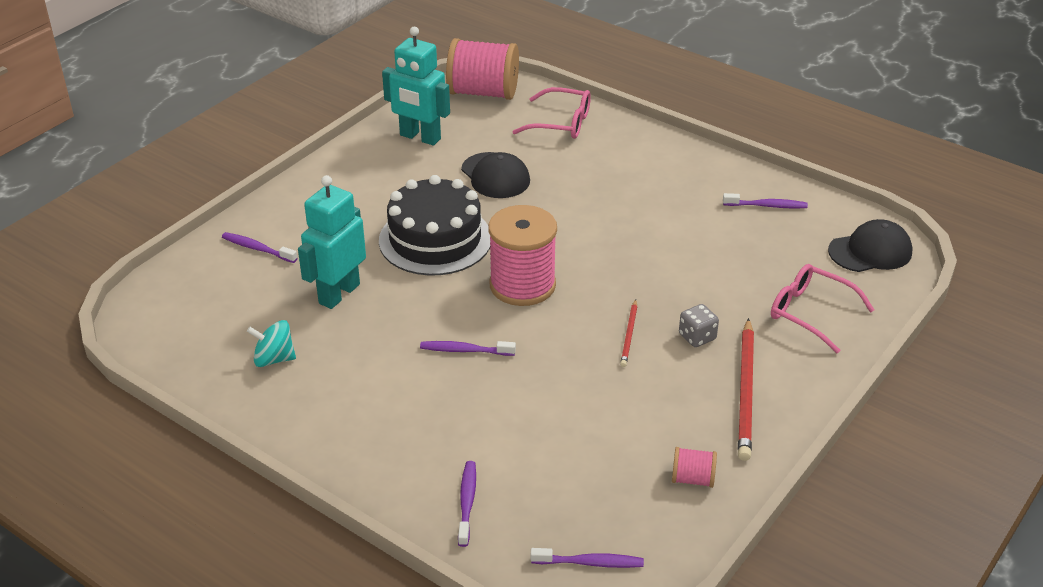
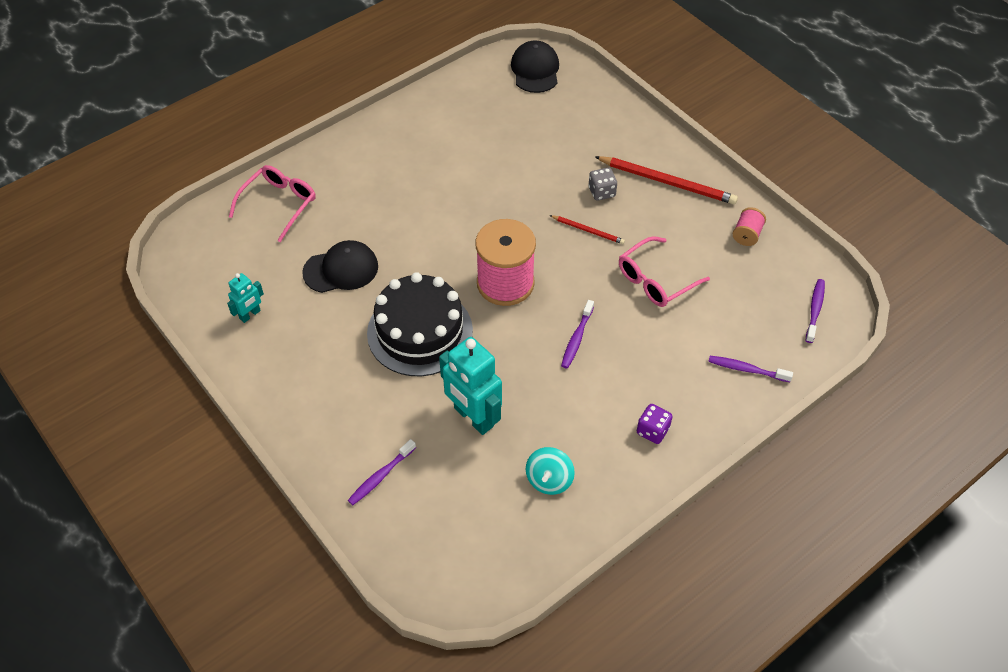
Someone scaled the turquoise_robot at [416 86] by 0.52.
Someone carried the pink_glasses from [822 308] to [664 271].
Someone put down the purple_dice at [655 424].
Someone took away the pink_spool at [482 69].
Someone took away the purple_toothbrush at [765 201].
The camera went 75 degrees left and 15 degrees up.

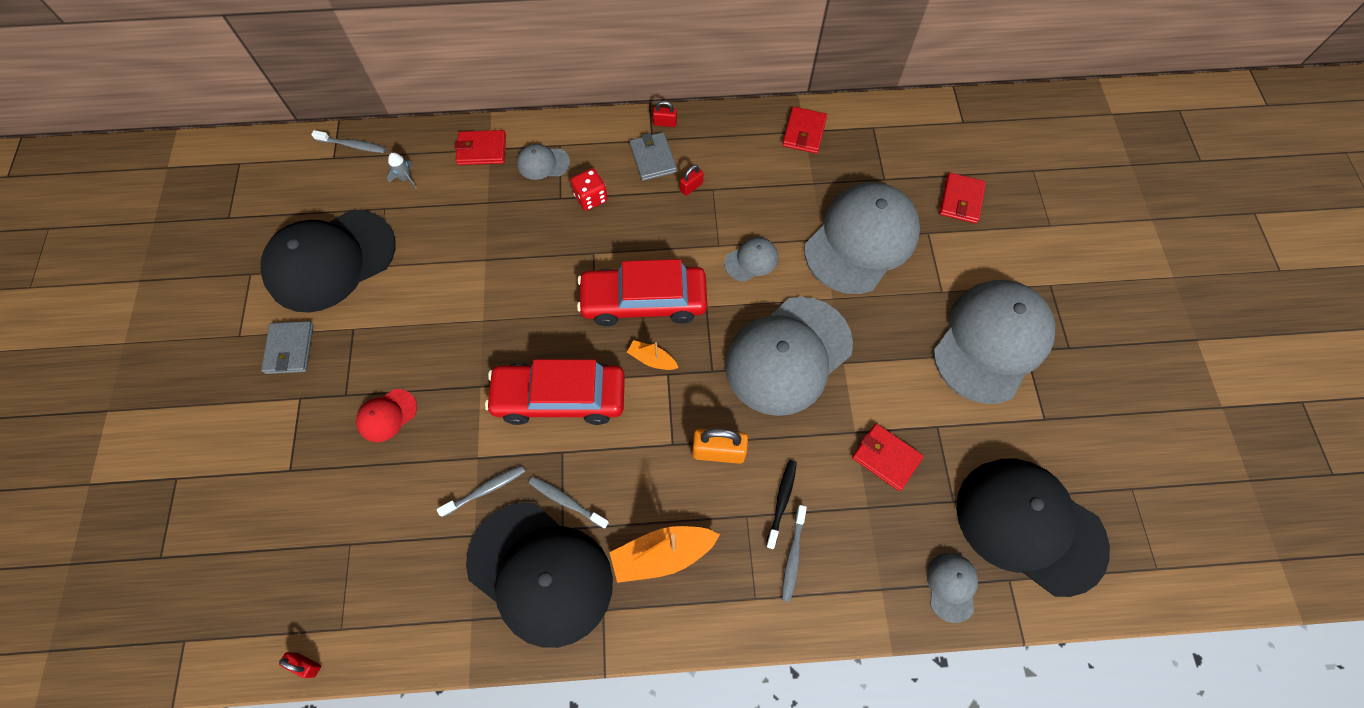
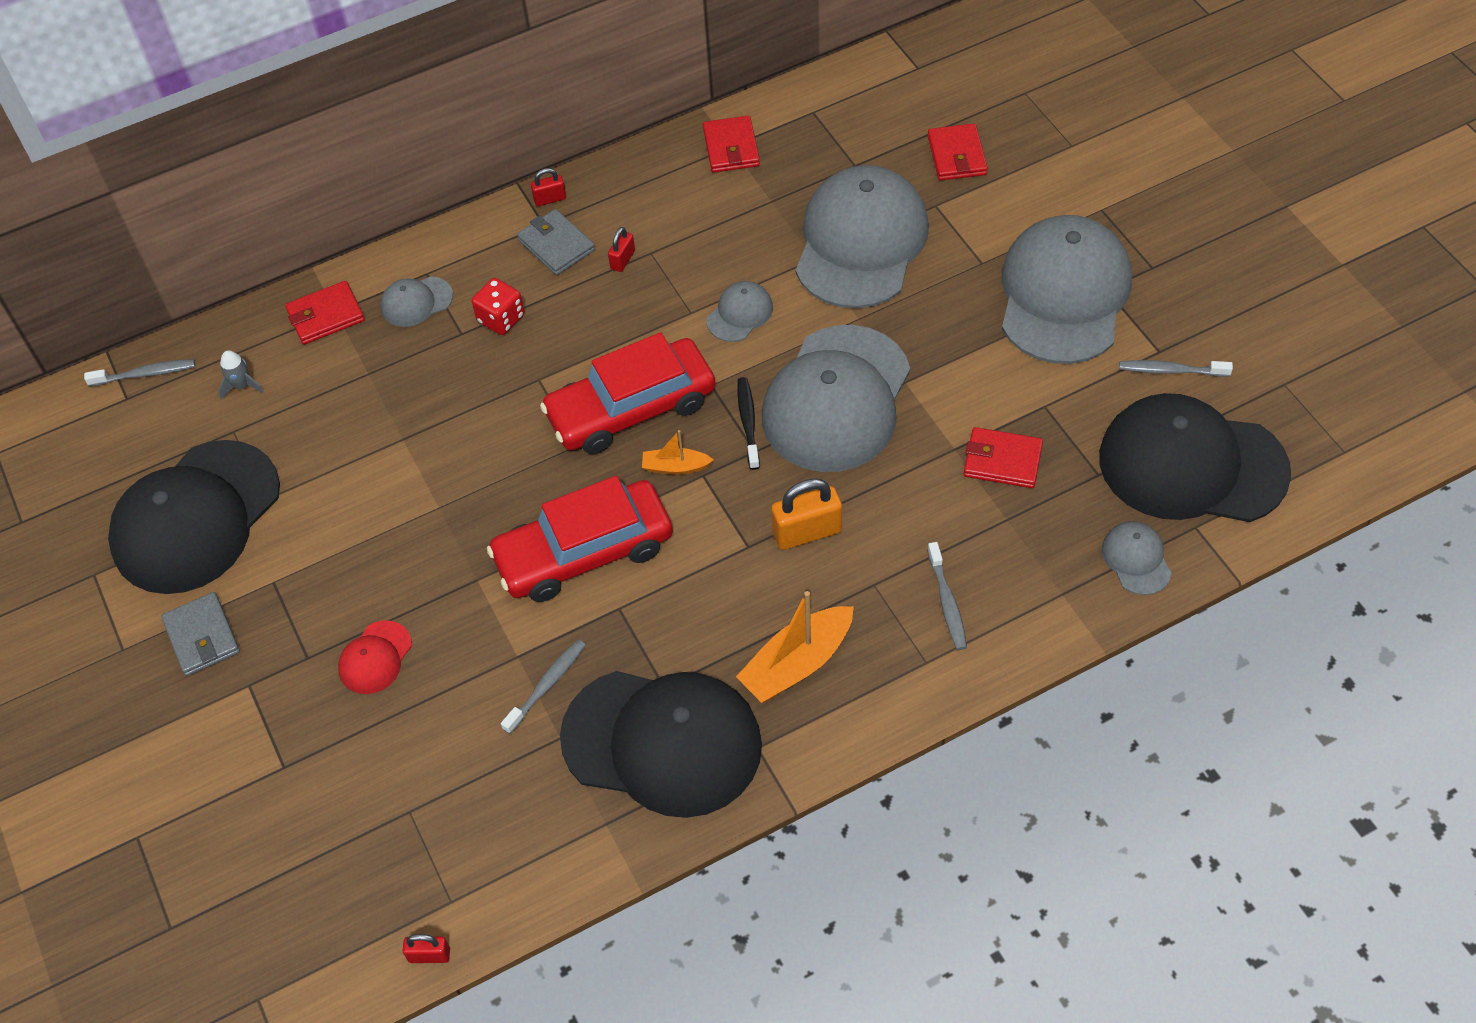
Someone carried the black_toothbrush from [781 504] to [748 423].
Someone carried the grey_toothbrush from [569 502] to [1176 368].
The camera went 20 degrees left and 10 degrees down.

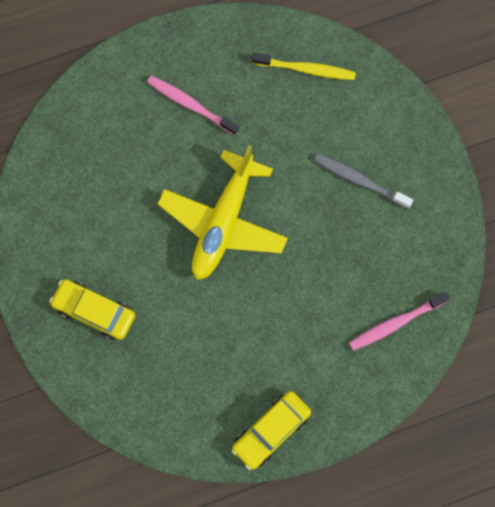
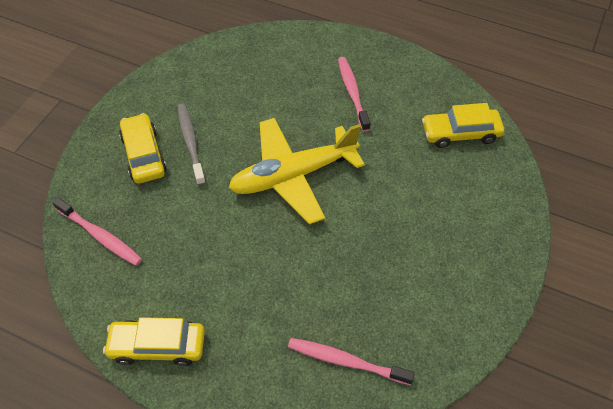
Someone put down the pink_toothbrush at [97 231].
Someone carried the grey_toothbrush from [364 181] to [191 144].
Someone swapped the yellow_toothbrush at [304 66] for the yellow_car at [463 125].
The camera went 45 degrees right and 20 degrees down.

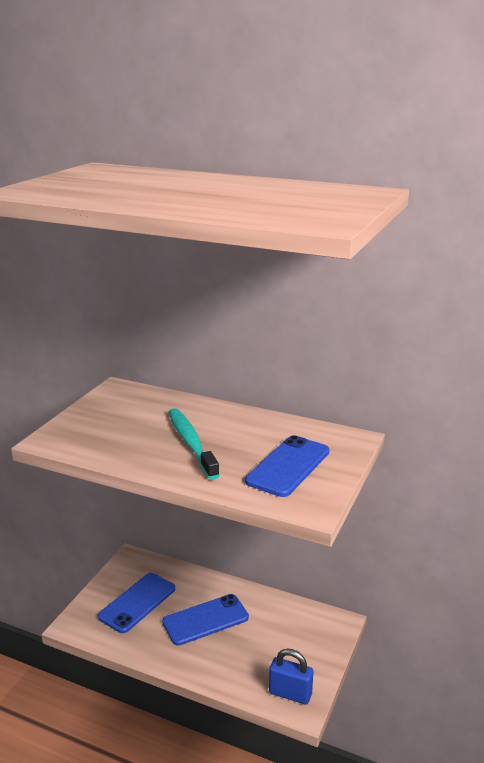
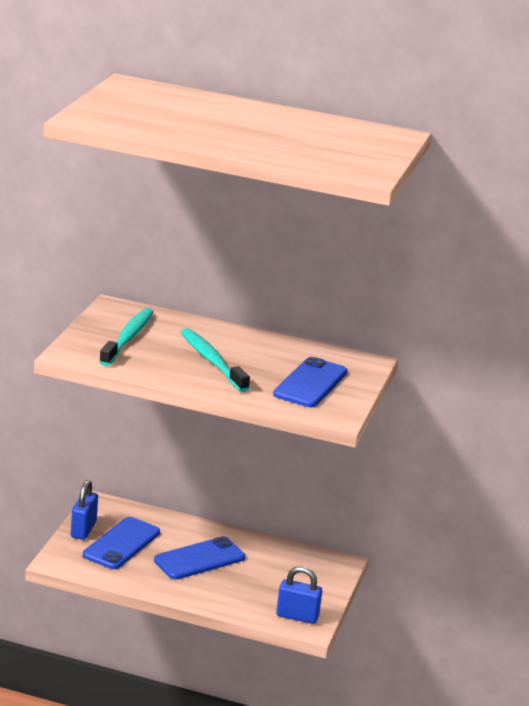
Someone put down the blue_padlock at [84 510].
Someone put down the turquoise_toothbrush at [126 337].
The camera went 10 degrees left and 0 degrees up.

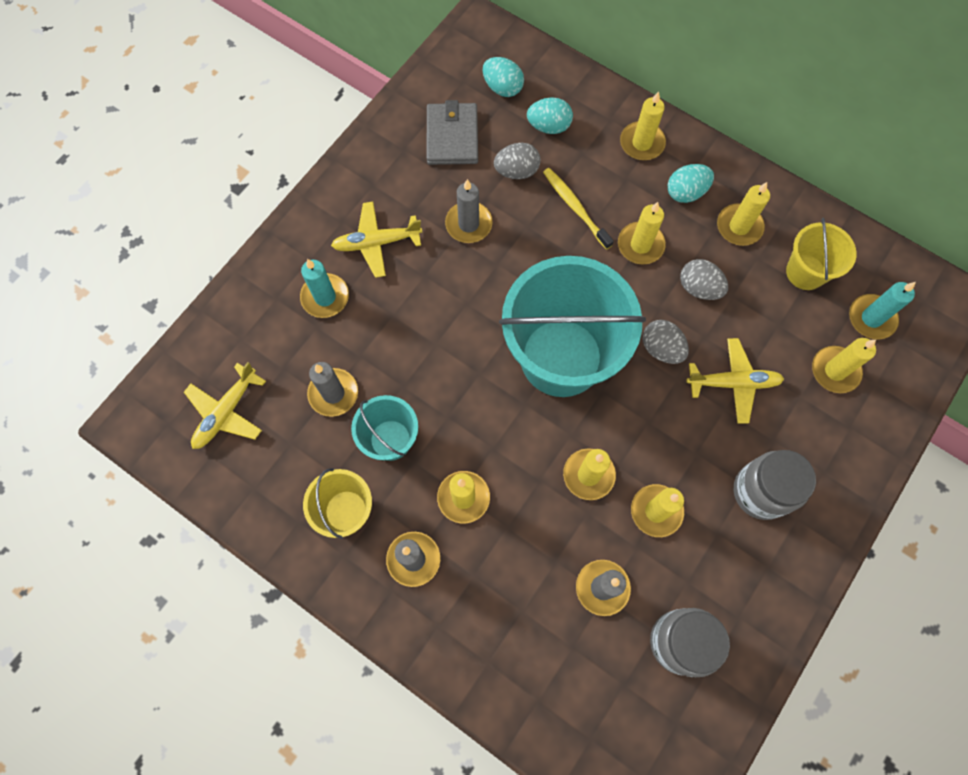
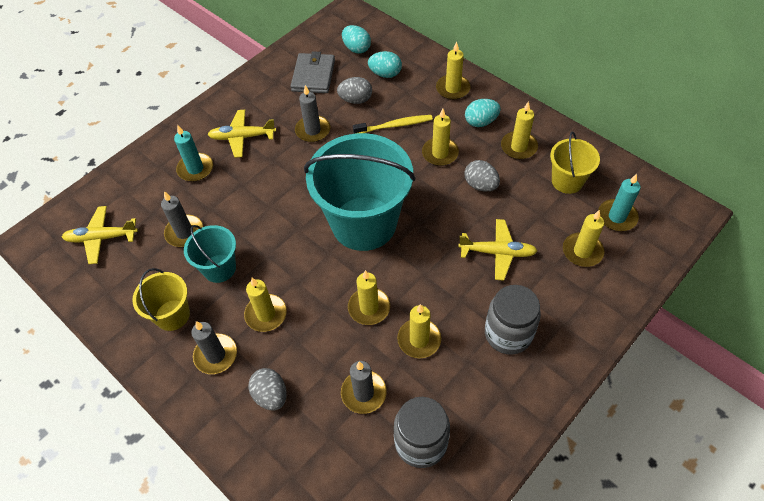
Someone rotated the yellow_plane at [225 405] by 45 degrees clockwise.
Someone carried the grey_egg from [666 342] to [267 389].
Someone rotated the yellow_toothbrush at [578 209] by 105 degrees clockwise.
The camera went 10 degrees right and 15 degrees down.

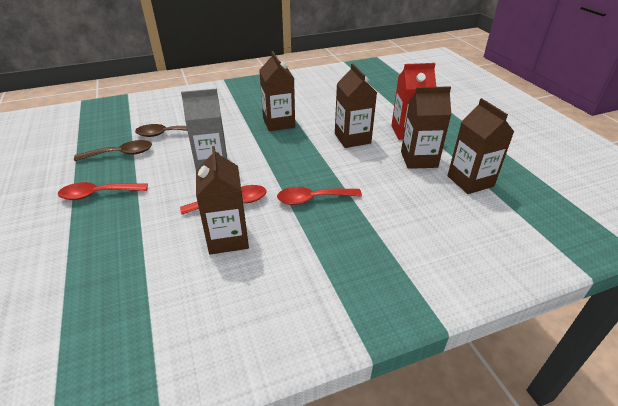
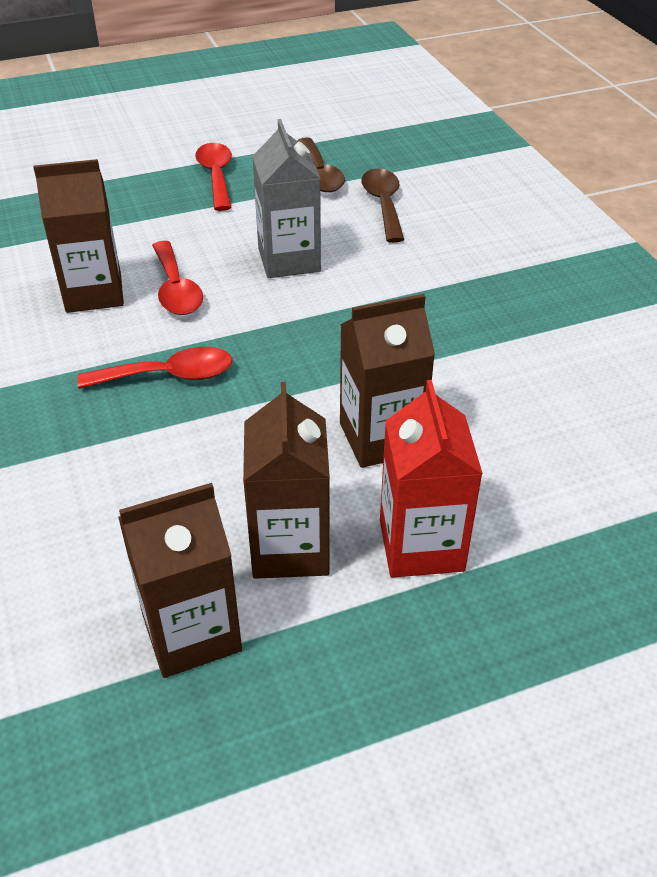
Someone rotated the red_spoon at [319 196] by 90 degrees clockwise.
Someone took away the brown_carton at [277 91].
The camera went 90 degrees right and 5 degrees up.

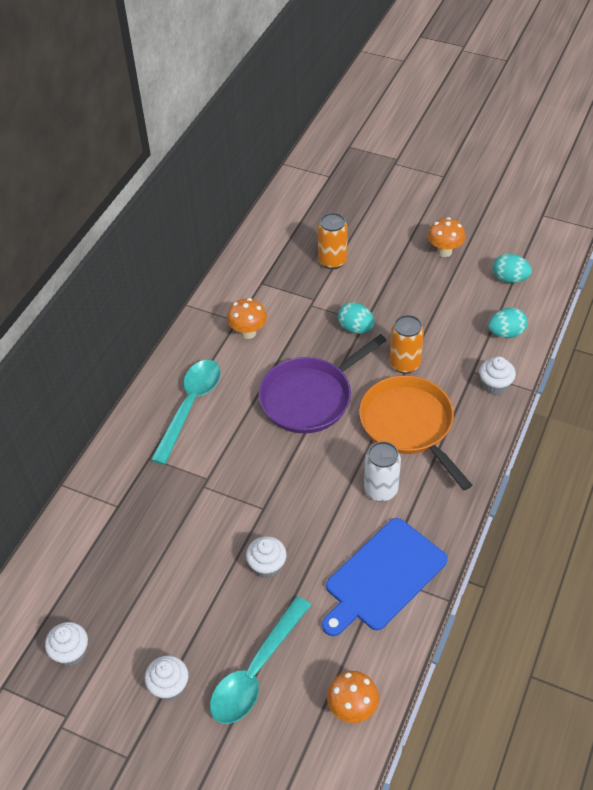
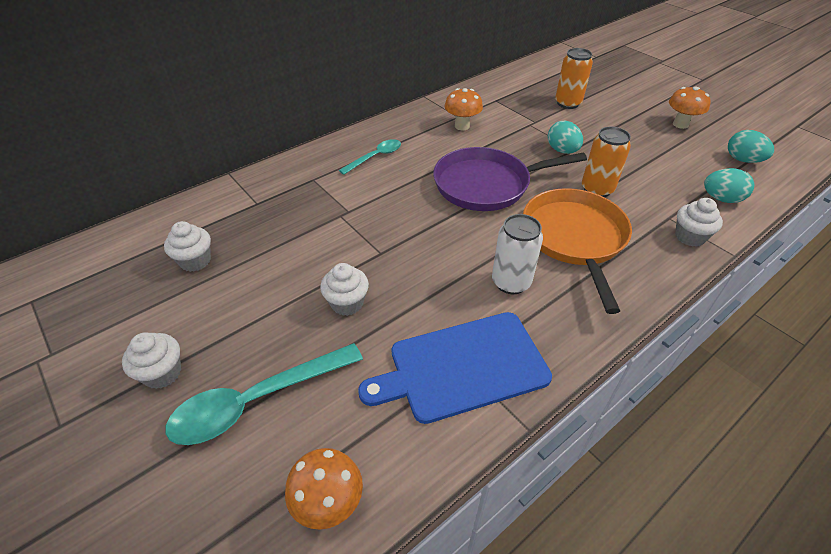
Someone carried the white_cupcake from [66 644] to [187 246].
Someone scaled the turquoise_spoon at [186 412] by 0.59.
The camera went 25 degrees right and 5 degrees down.

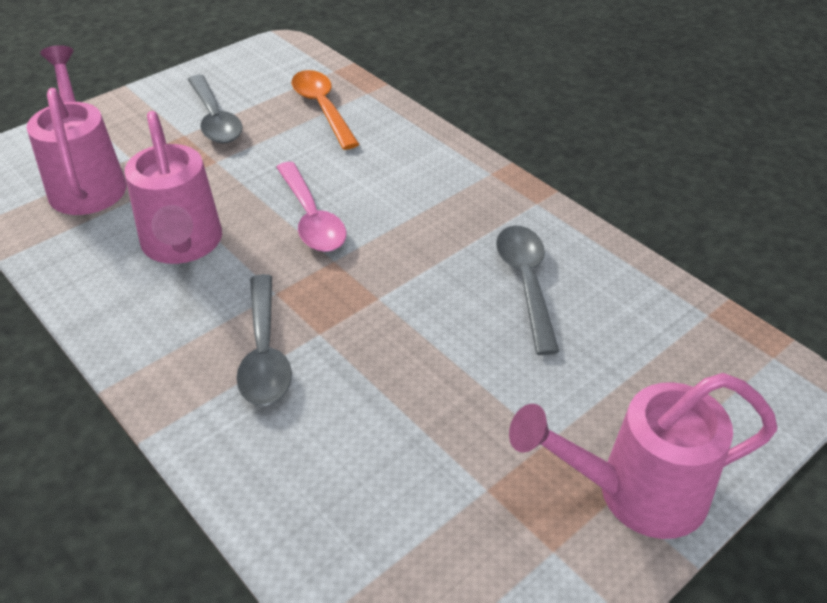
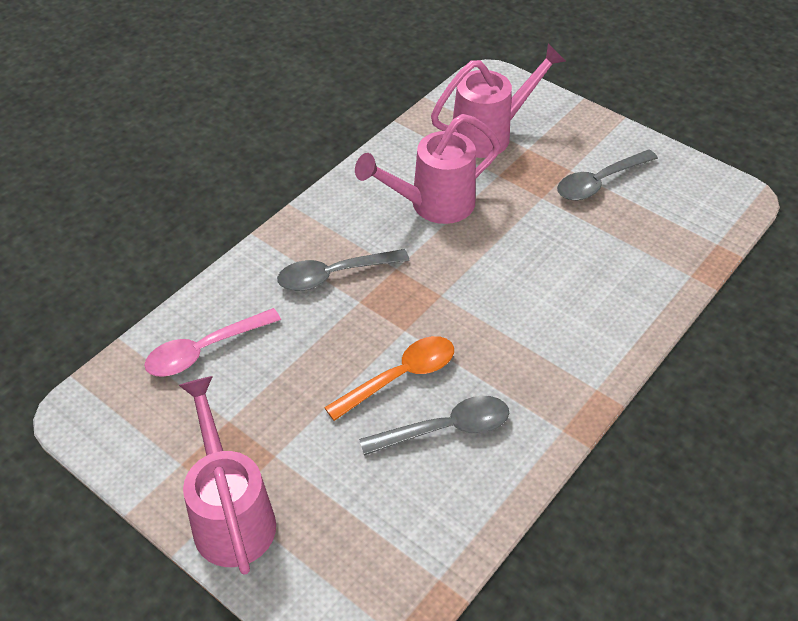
Someone carried the pink_spoon from [311 207] to [212 342].
Someone carried the orange_spoon from [325 110] to [389 378].
The camera went 80 degrees right and 5 degrees up.

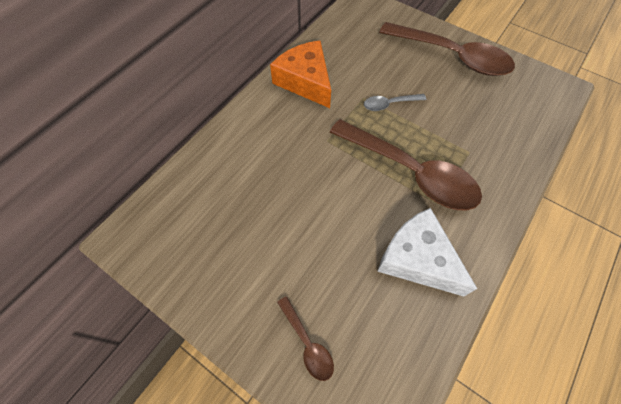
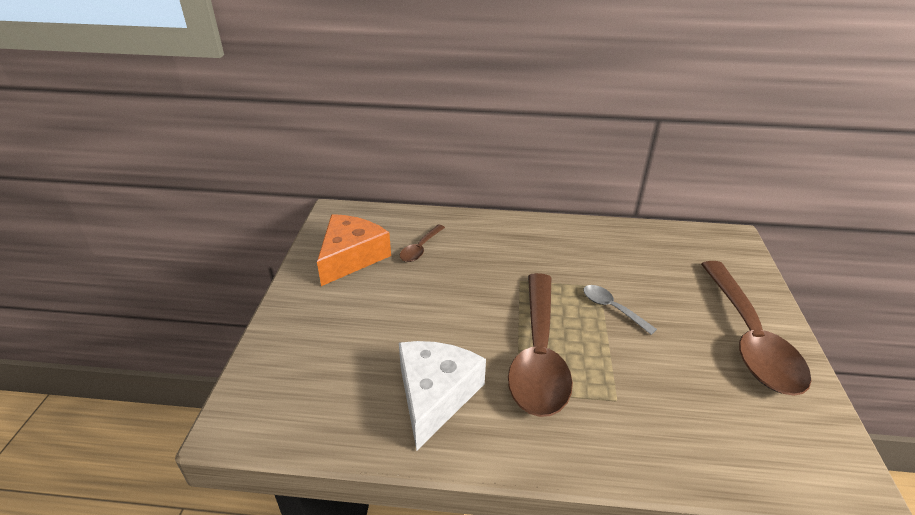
Someone carried the orange_cheese from [300 74] to [354 250].
Someone carried the brown_spoon from [305 338] to [422 243].
The camera went 60 degrees right and 25 degrees down.

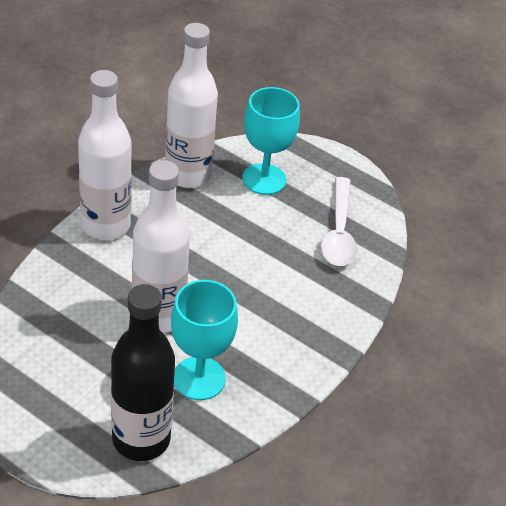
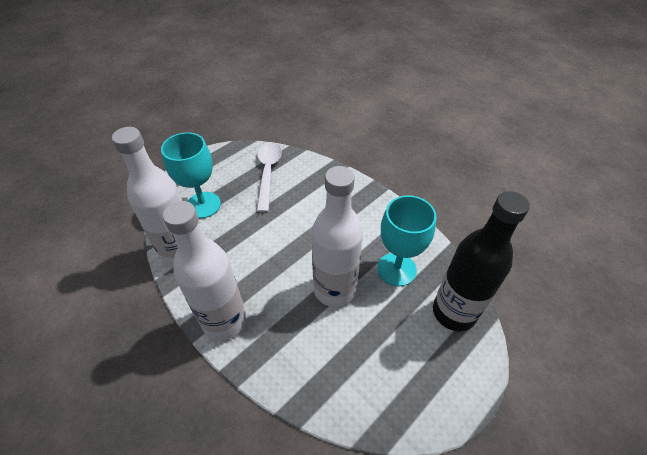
Someone rotated the white_spoon at [339 221] by 105 degrees counterclockwise.
The camera went 75 degrees left and 5 degrees up.

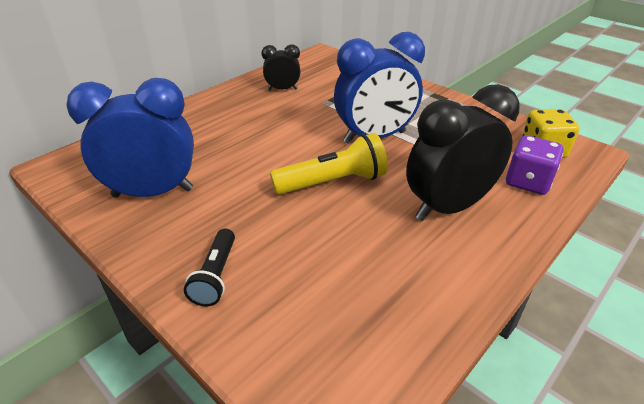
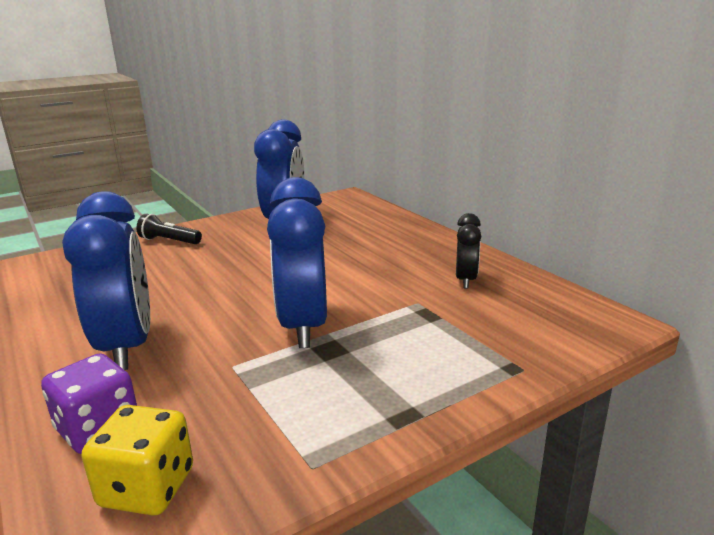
Someone repainted the black_clock at [462 152], which became the blue_clock at [106 280].
Someone took away the yellow_flashlight at [329 164].
The camera went 105 degrees right and 15 degrees down.

